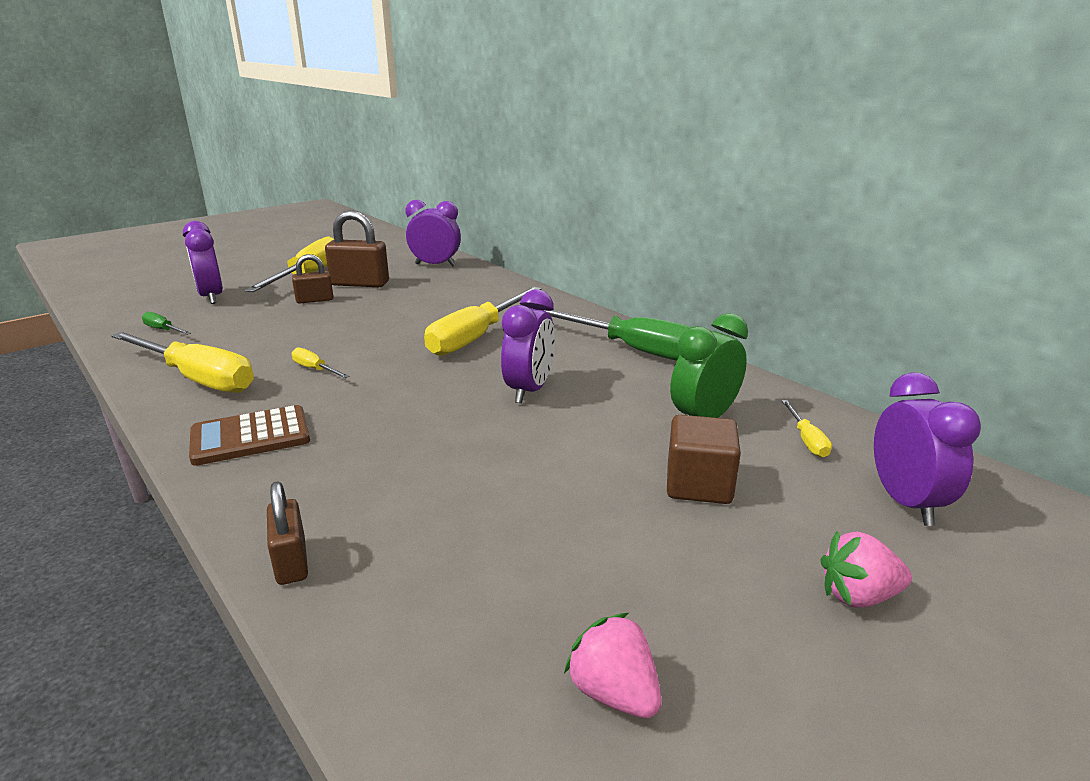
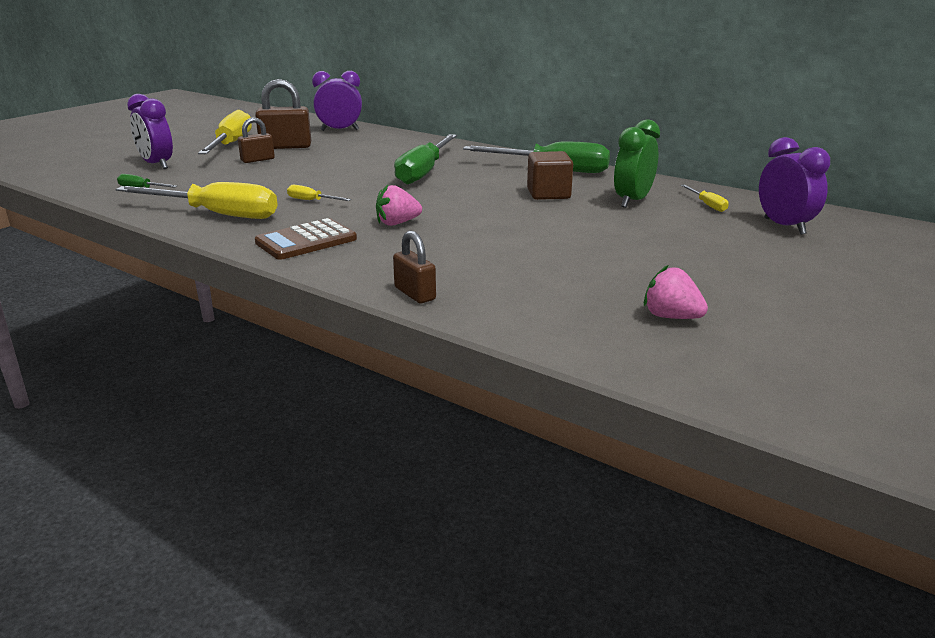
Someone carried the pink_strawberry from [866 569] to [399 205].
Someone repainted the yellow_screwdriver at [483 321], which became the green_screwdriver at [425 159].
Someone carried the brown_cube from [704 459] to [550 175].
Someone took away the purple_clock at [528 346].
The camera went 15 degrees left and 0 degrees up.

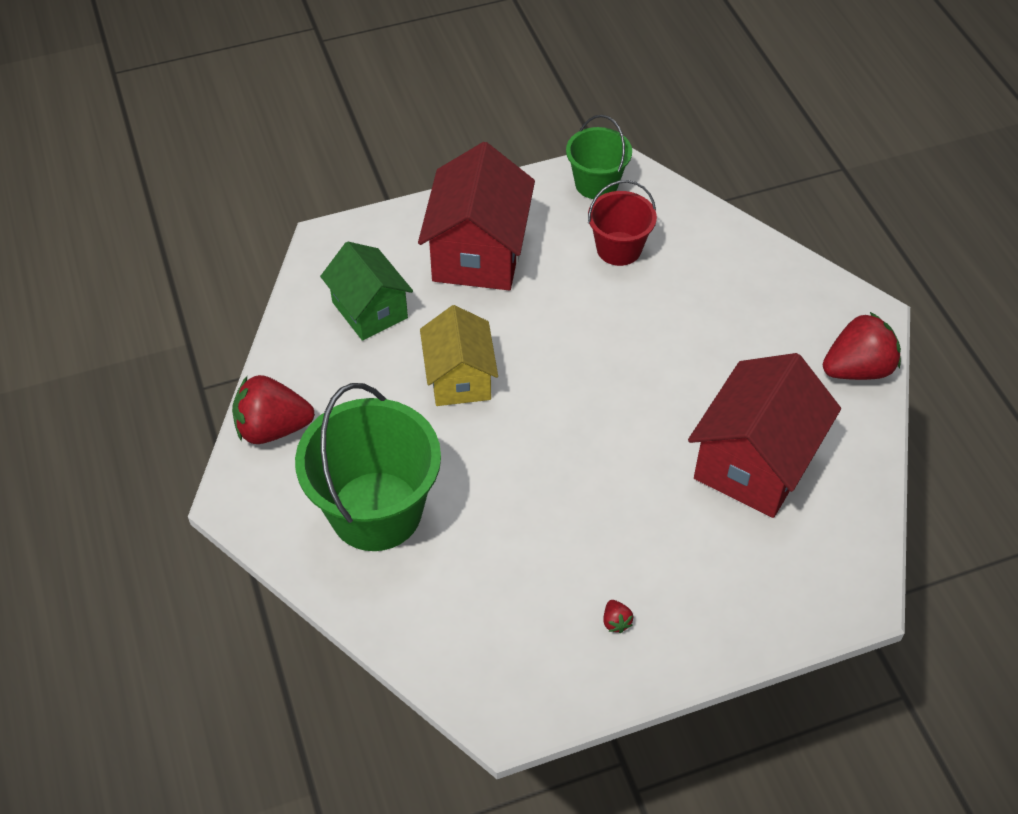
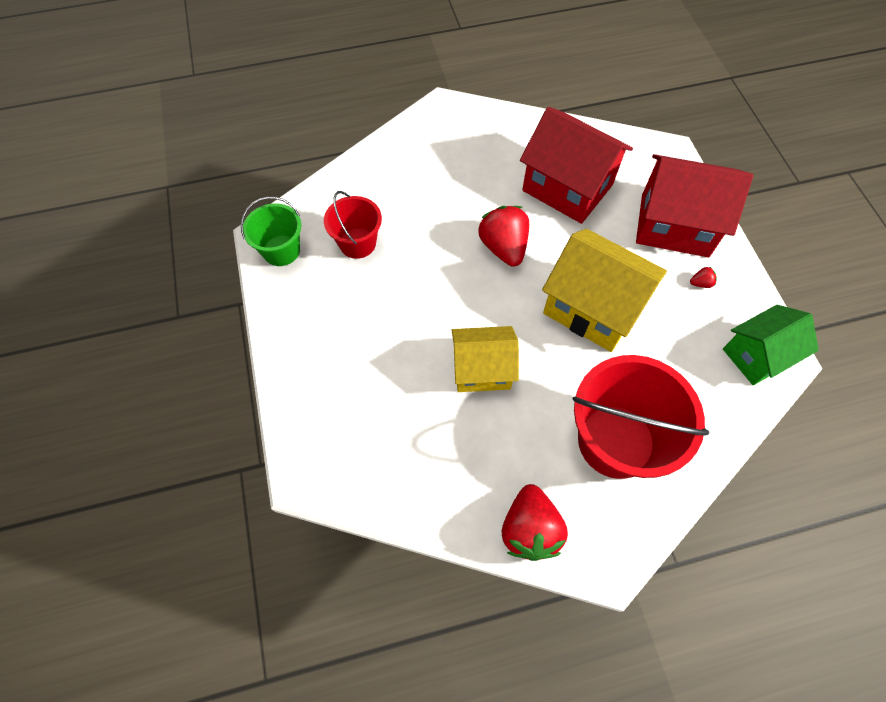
Someone carried the red_strawberry from [862 346] to [503 236].
Someone put down the yellow_house at [604 290].
Someone repainted the green_bucket at [368 467], which became the red_bucket at [640 417].
Someone carried the red_house from [476 216] to [694 205].
Someone carried the green_house from [366 291] to [771 345].
The camera went 85 degrees left and 10 degrees up.

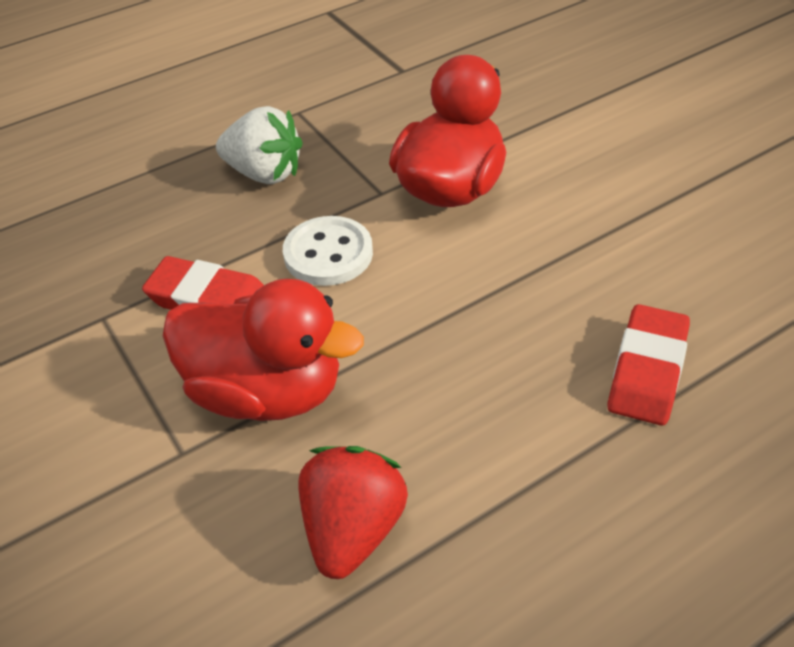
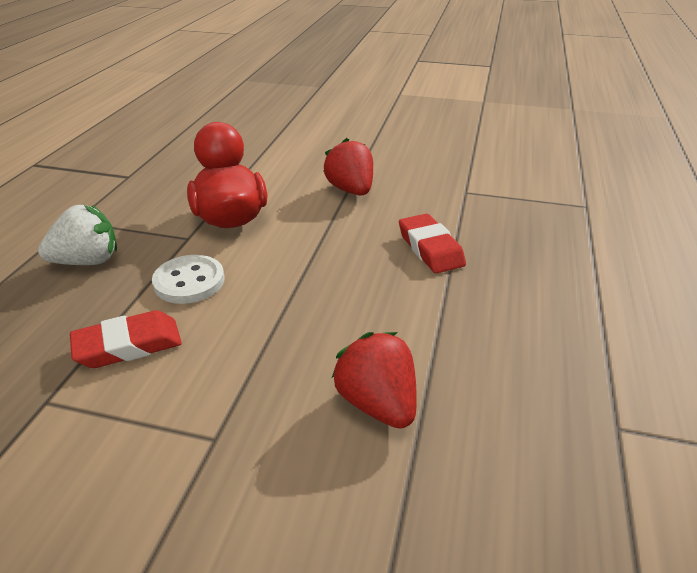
Someone put down the red_strawberry at [348 167].
Someone took away the red_duck at [263 350].
The camera went 45 degrees left and 10 degrees down.

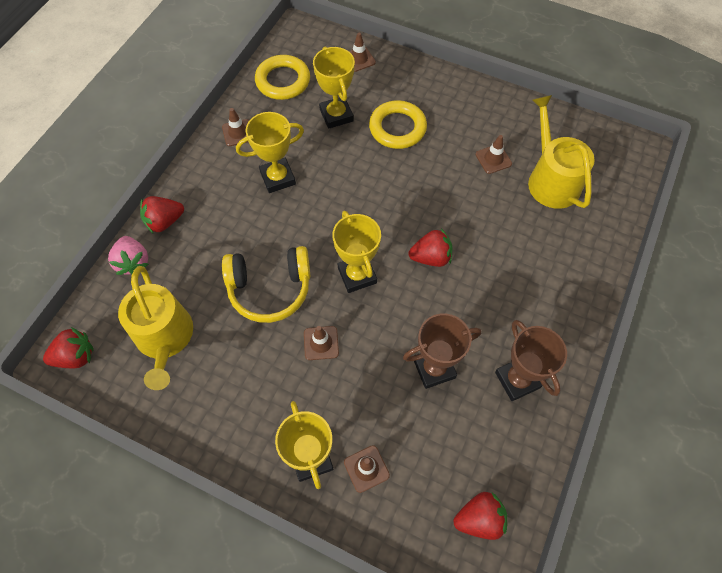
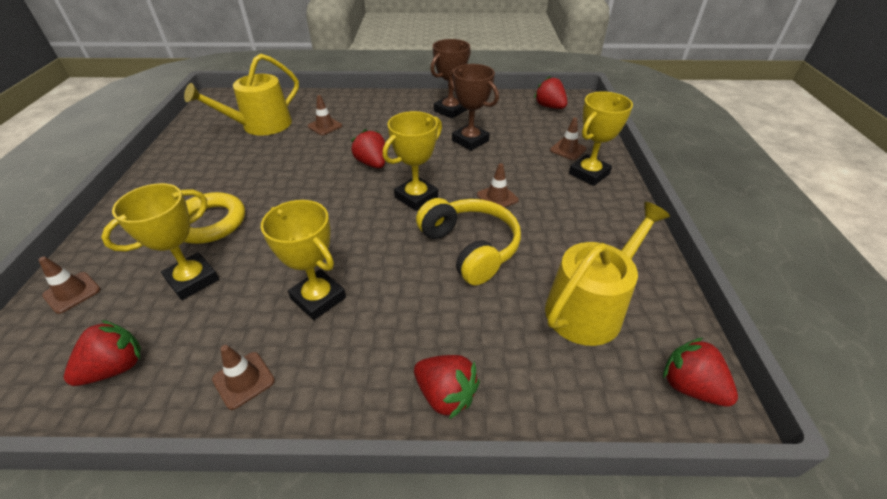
Someone swapped the yellow_ring at [282 77] for the red_strawberry at [102 353].
Someone carried the brown_traffic_cone from [494 154] to [324 115].
Someone took away the pink_strawberry at [128 255].
The camera went 115 degrees left and 20 degrees down.

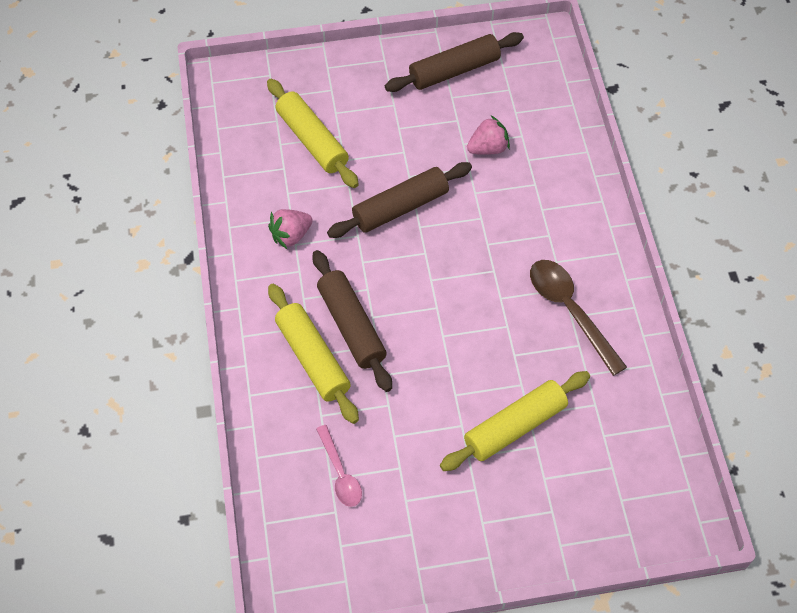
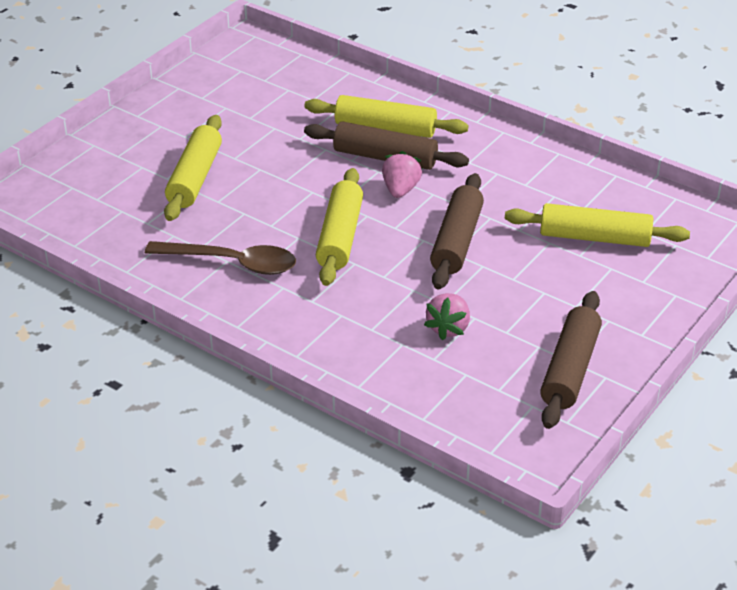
Someone put down the yellow_rolling_pin at [339 227].
Someone carried the pink_strawberry from [290 229] to [402 174].
Someone took away the pink_spoon at [339 466].
The camera went 135 degrees right and 20 degrees down.

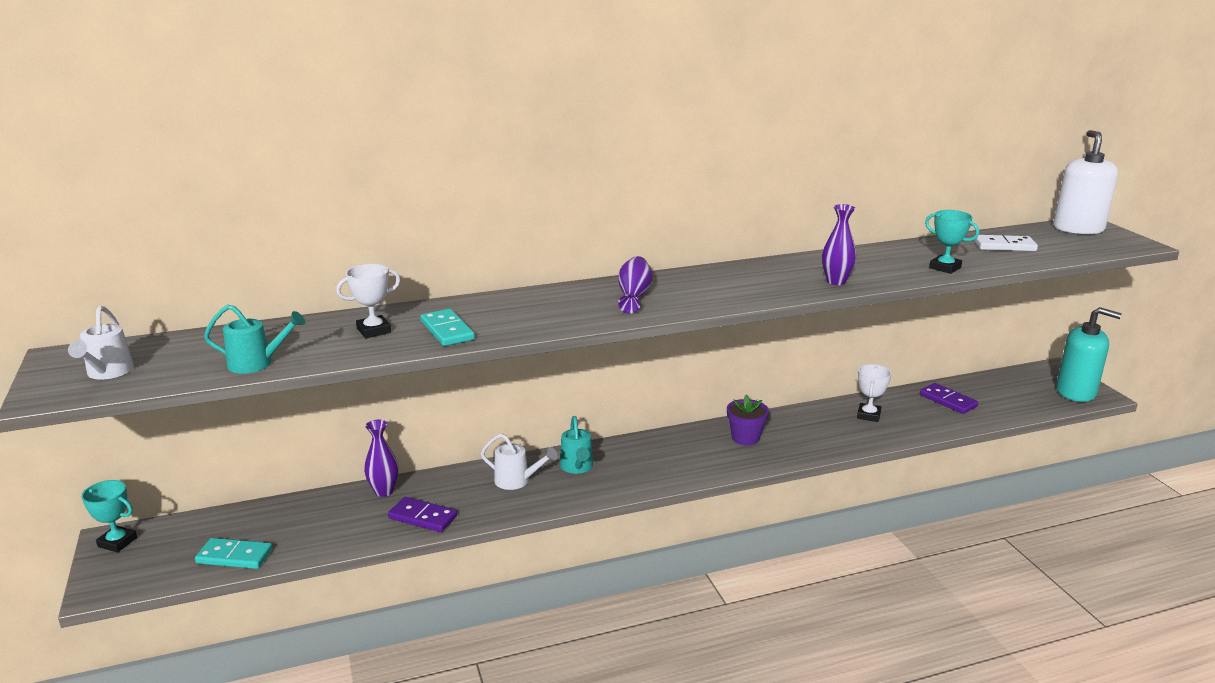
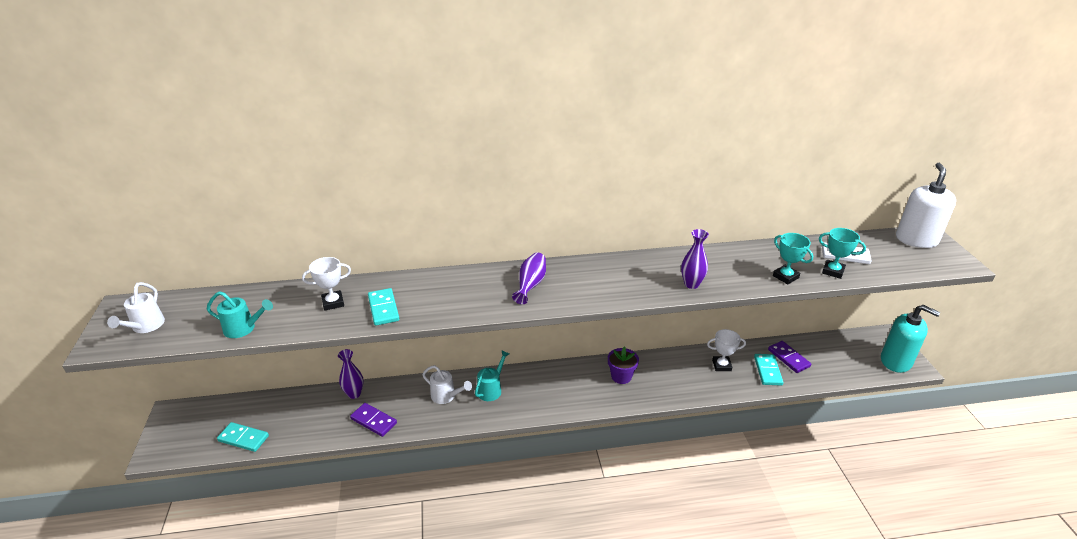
Someone rotated the turquoise_watering_can at [576 445] by 150 degrees counterclockwise.
Someone rotated the white_trophy at [874 393] by 60 degrees clockwise.
Someone put down the turquoise_domino at [768 370].
Someone carried the turquoise_trophy from [109 516] to [842 253].
The camera went 10 degrees right and 10 degrees up.

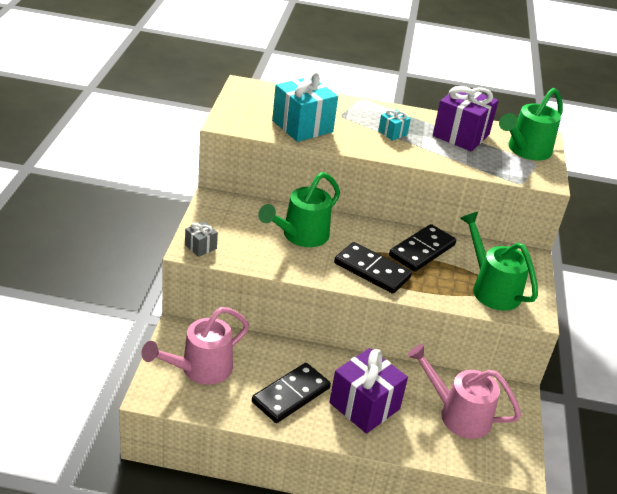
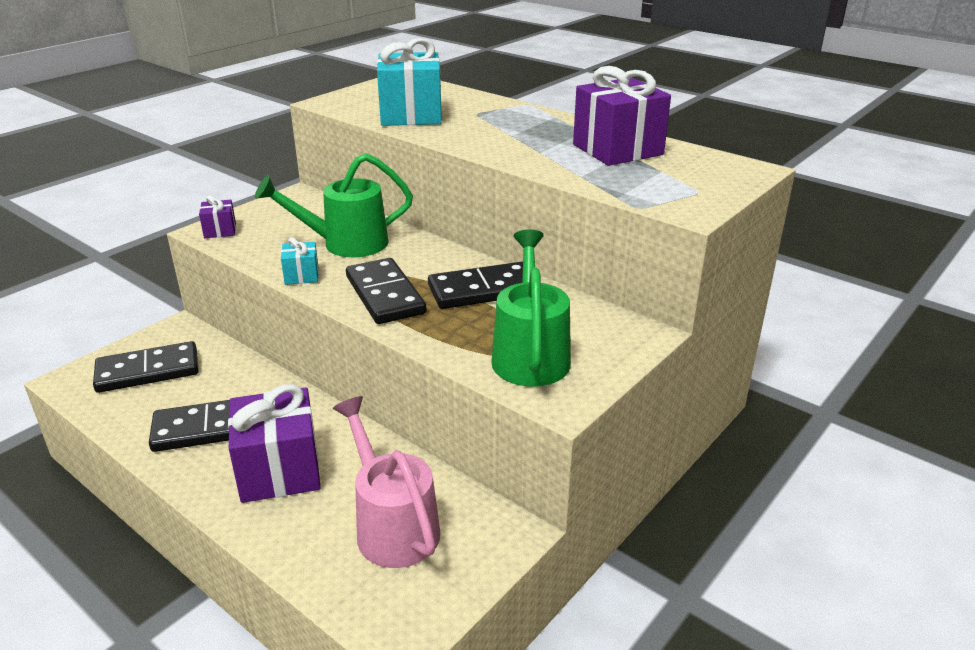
Someone swapped the pink_watering_can at [195 346] for the black_domino at [146 367].
Someone repainted the grey_gift at [201 239], which became the purple_gift at [217 216].
Someone carried the turquoise_gift from [394 125] to [300 261].
Someone took away the green_watering_can at [531 124].
The camera went 35 degrees right and 5 degrees down.

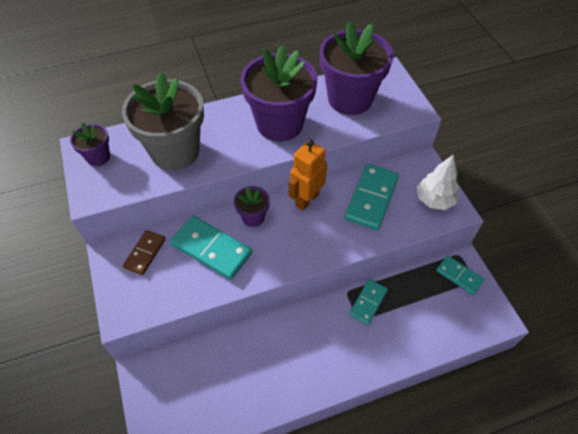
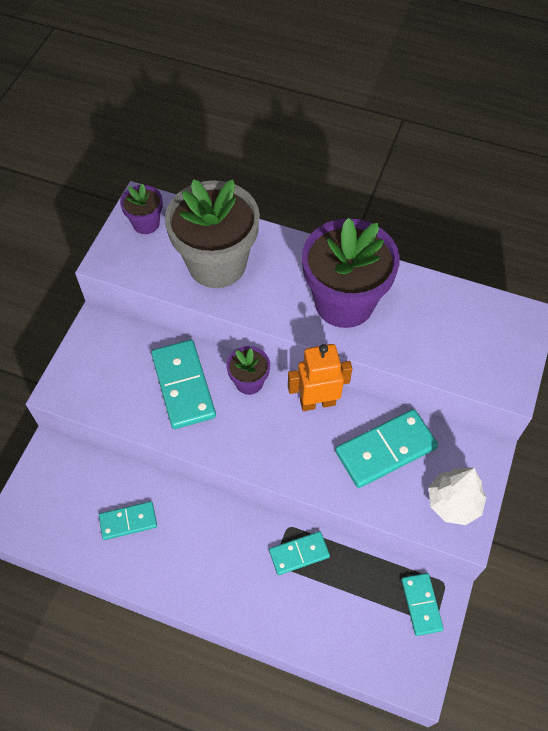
Someone put down the turquoise_domino at [128 520].
Someone took away the brown_domino at [144 252].
Someone took away the purple_flower_pot at [356 68].
The camera went 40 degrees right and 5 degrees up.

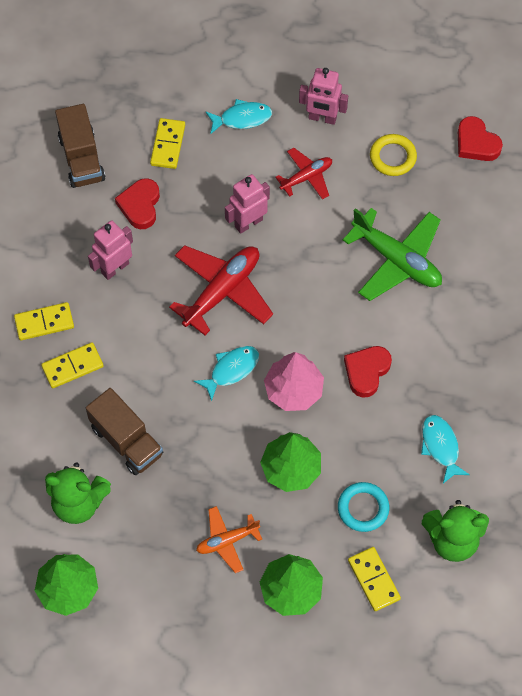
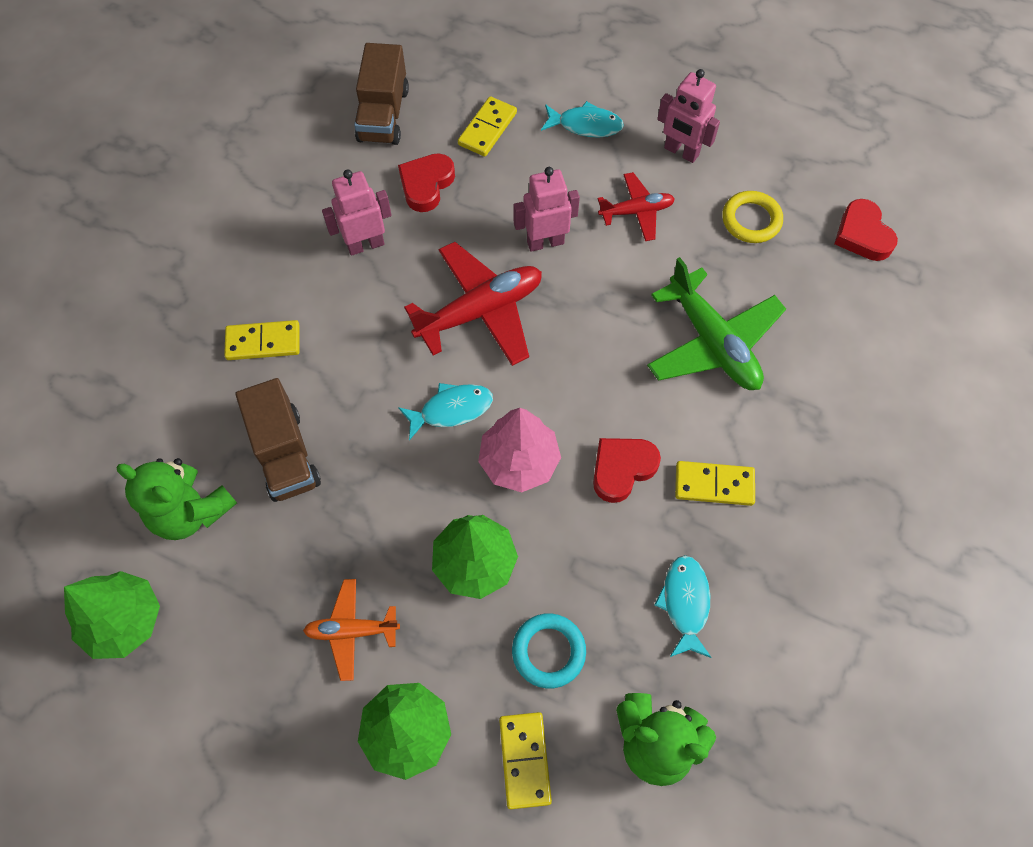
Someone carried the yellow_domino from [44 321] to [715 483].
The camera went 20 degrees right and 0 degrees up.

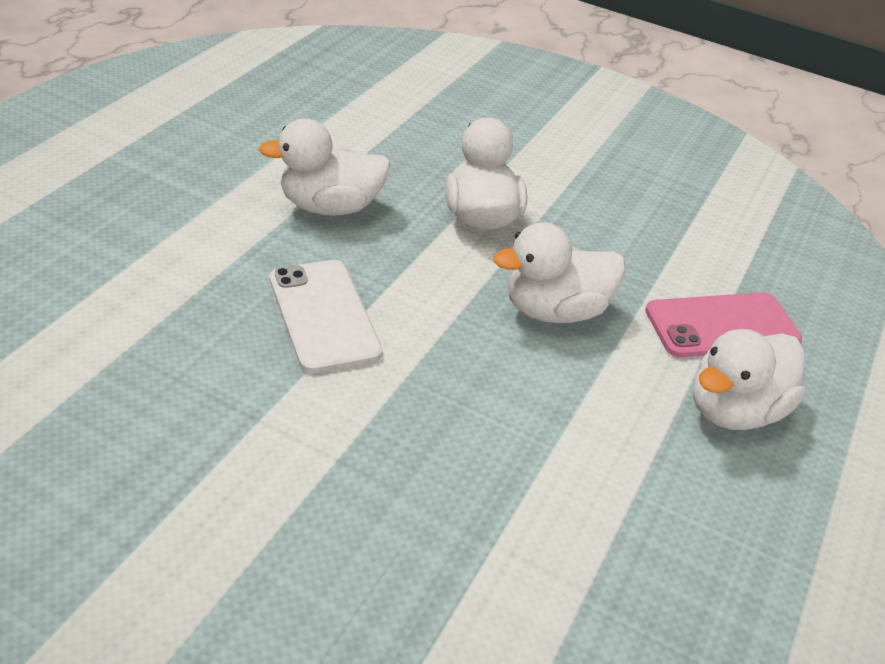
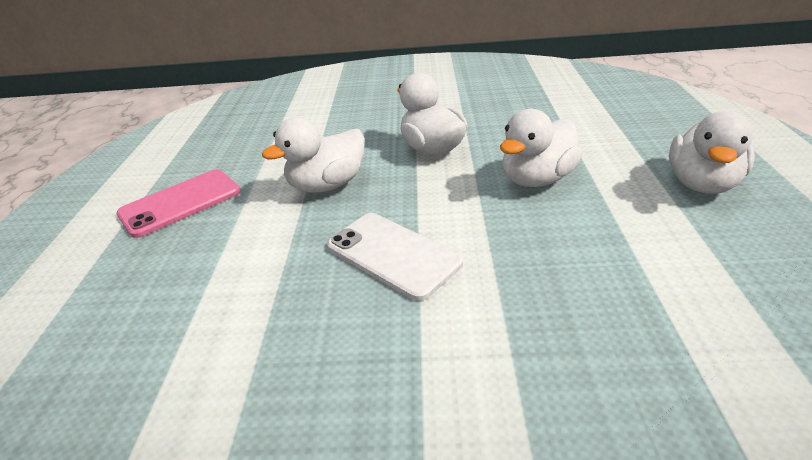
Someone carried the pink_phone from [723 324] to [178 203].
The camera went 20 degrees left and 5 degrees down.

